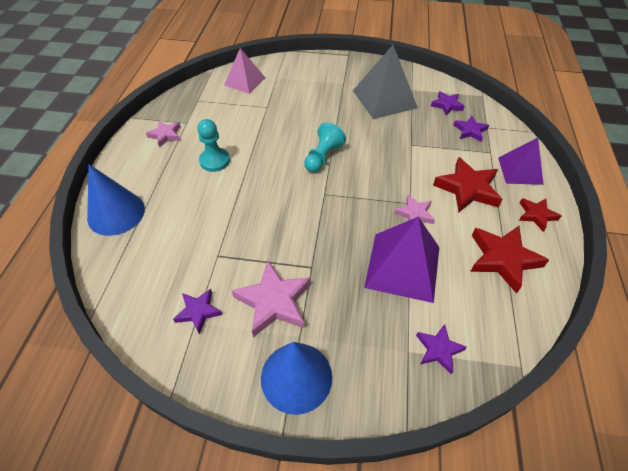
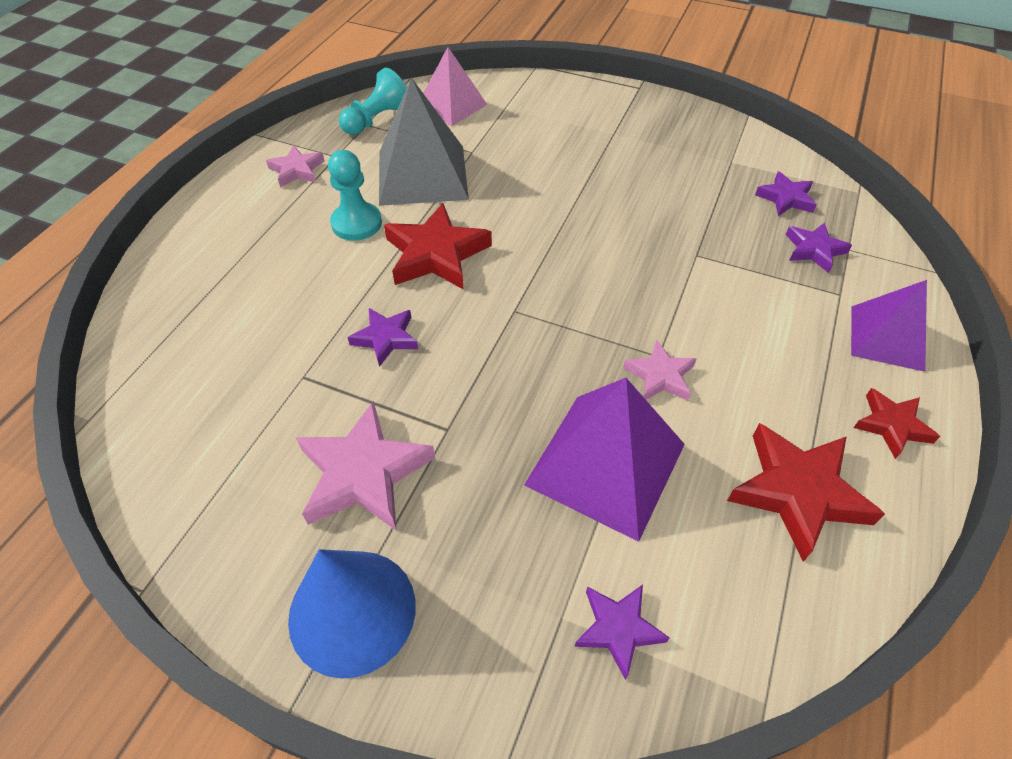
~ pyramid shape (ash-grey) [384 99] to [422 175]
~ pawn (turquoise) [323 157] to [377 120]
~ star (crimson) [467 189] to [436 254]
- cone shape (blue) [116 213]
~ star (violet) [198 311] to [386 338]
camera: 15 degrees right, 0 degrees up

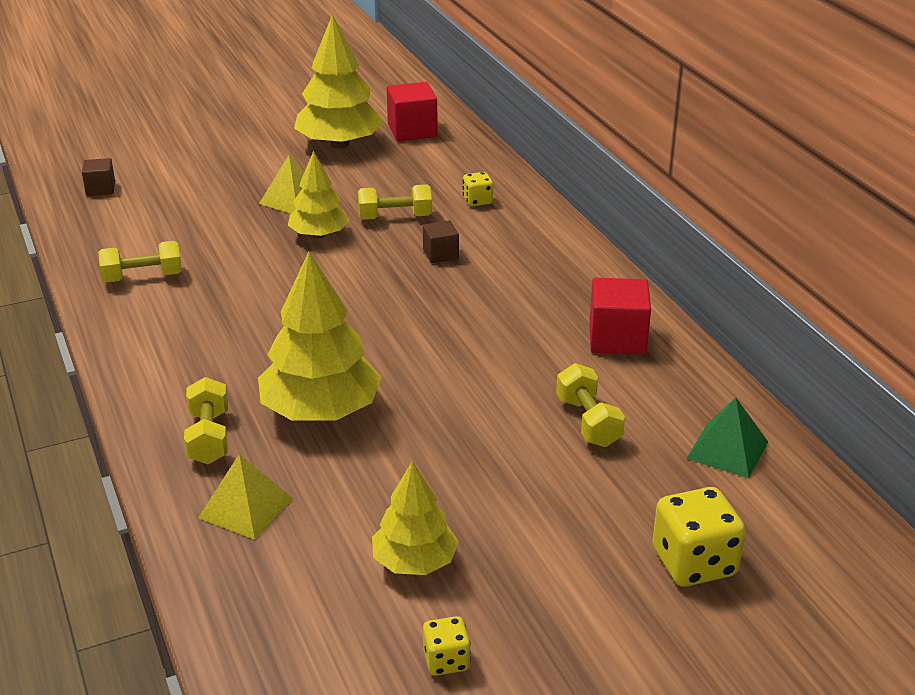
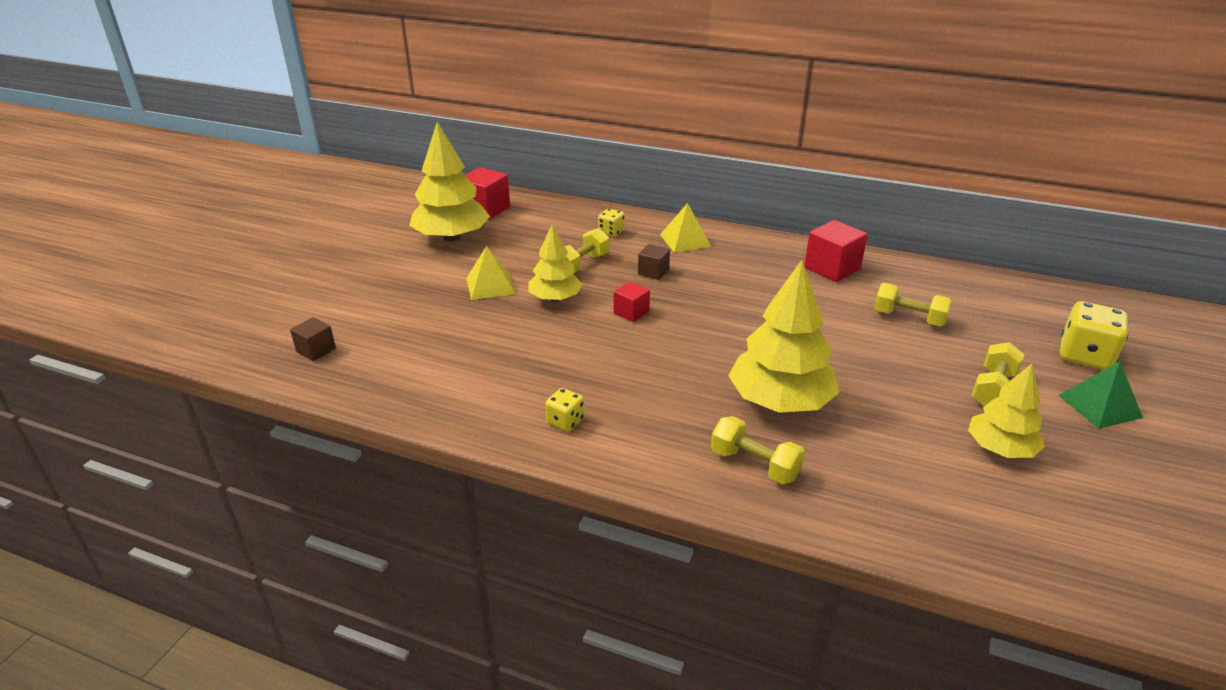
~ hand weight (bright yellow) [143 277] to [993 389]
~ pyramid shape (emerald) [727 450] to [1099 406]
~ pyramid shape (bright yellow) [246 508] to [685 240]
~ dice (bright yellow) [446 660] to [565 421]
+ solid cube (crimson) [631 312]
camera: 45 degrees left, 0 degrees up

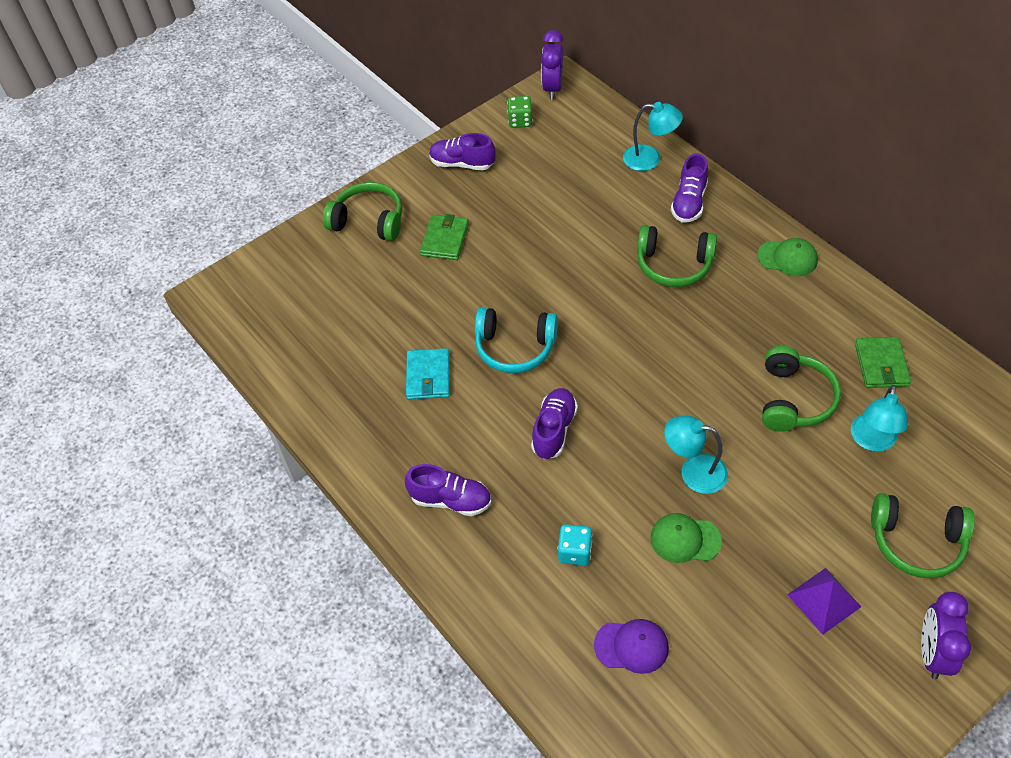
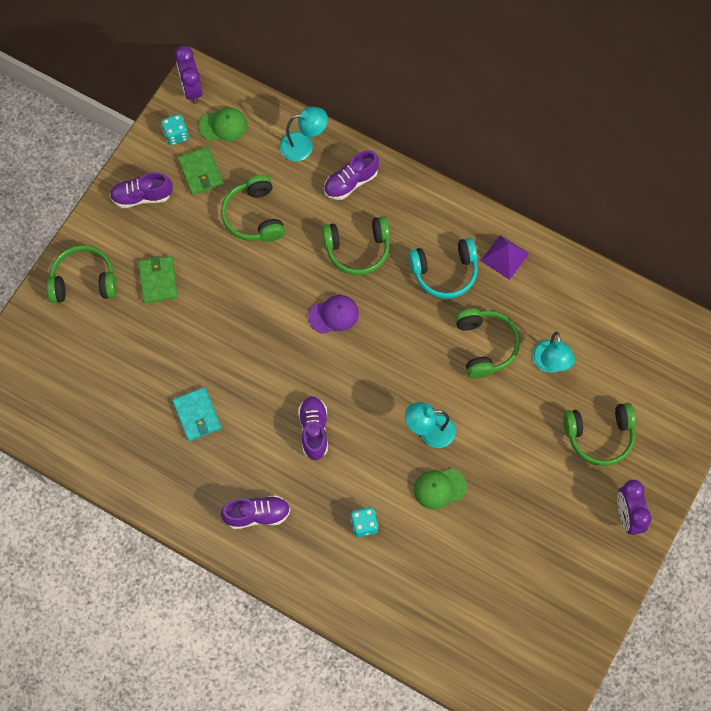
~ dice (emerald) [520 121] to dice (turquoise) [176 135]
~ shoe (violet) [689 202] = [351 182] 60 degrees clockwise
~ cap (emerald) [787 258] to [223 125]
~ over-ear headphones (turquoise) [515 347] to [444 272]
~ card wallet (emerald) [881 365] to [200 172]
~ pyramid shape (violet) [824 600] to [504 257]
~ cap (violet) [631 646] to [333 315]
+ over-ear headphones (emerald) [254 216]
camera: 25 degrees left, 15 degrees up

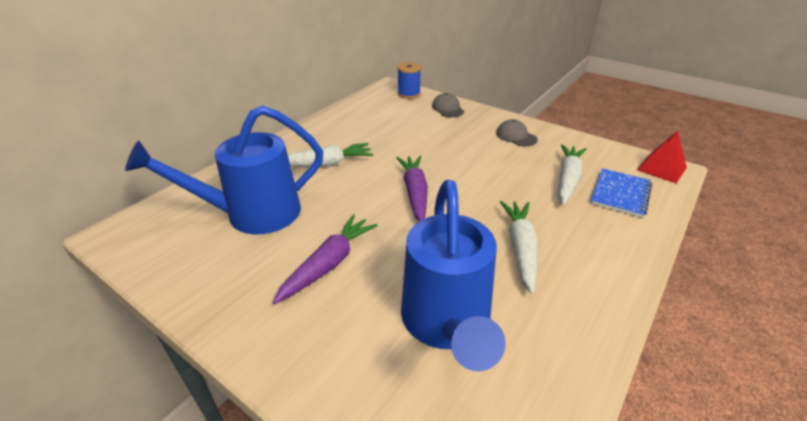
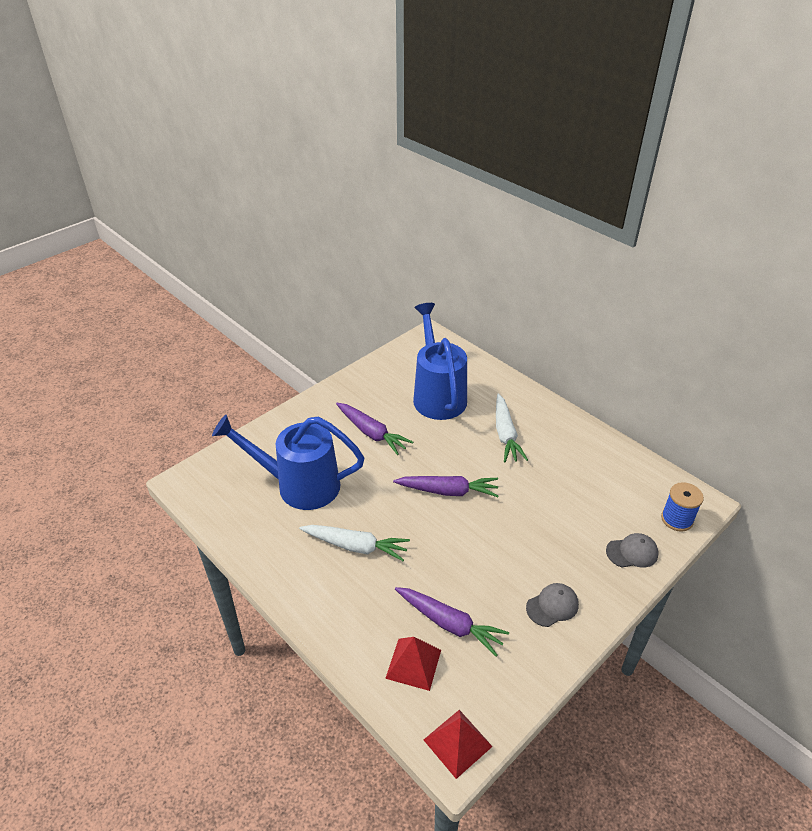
~ toy carrot (snow-white) [567 179] to toy carrot (violet) [449 624]
~ exercise book (blue) [620 194] to pyramid shape (crimson) [413 664]
camera: 100 degrees right, 5 degrees up

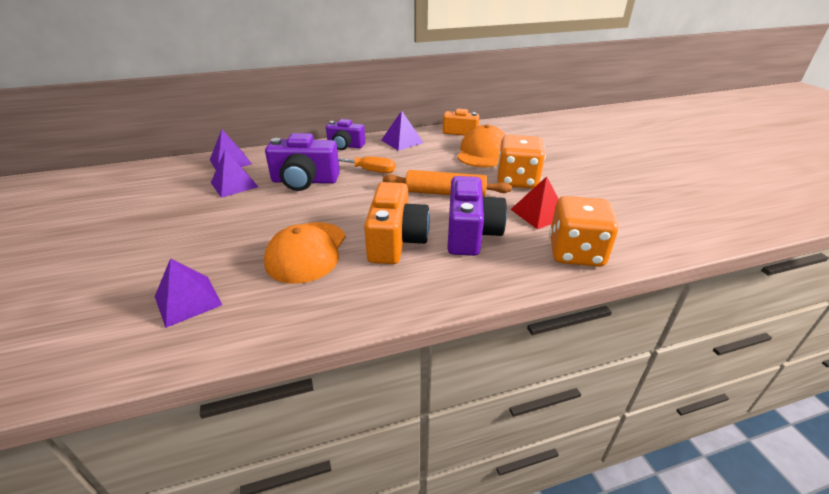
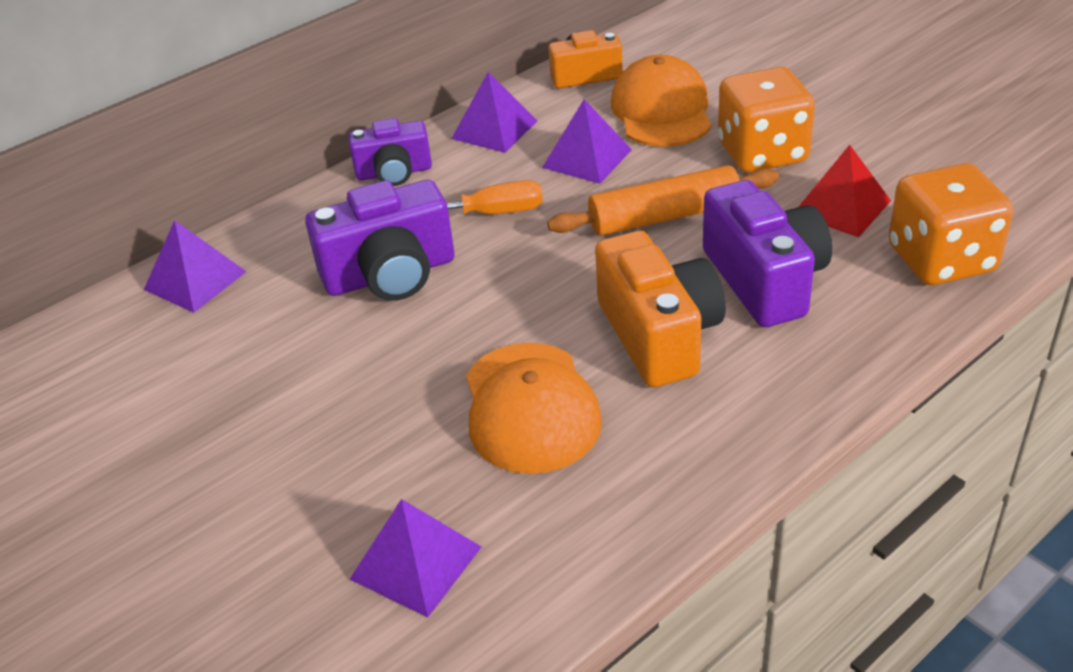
~ pyramid shape (violet) [234 184] to [586 158]
camera: 20 degrees left, 5 degrees up

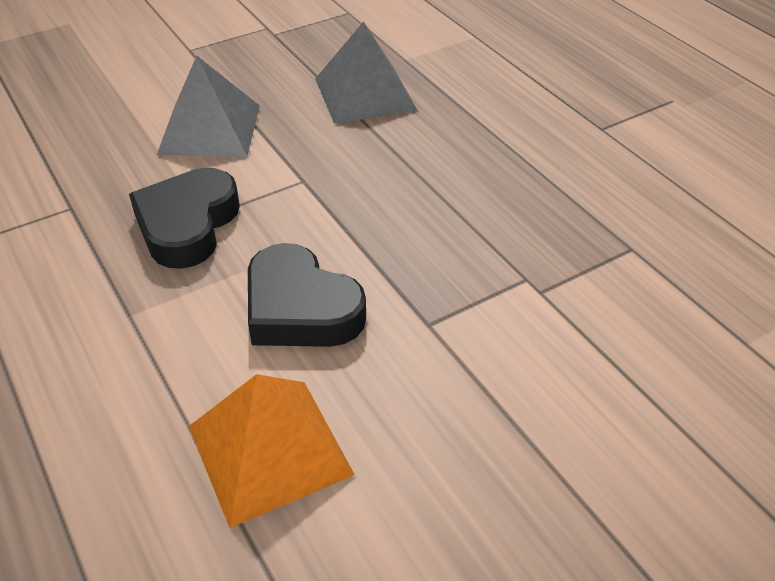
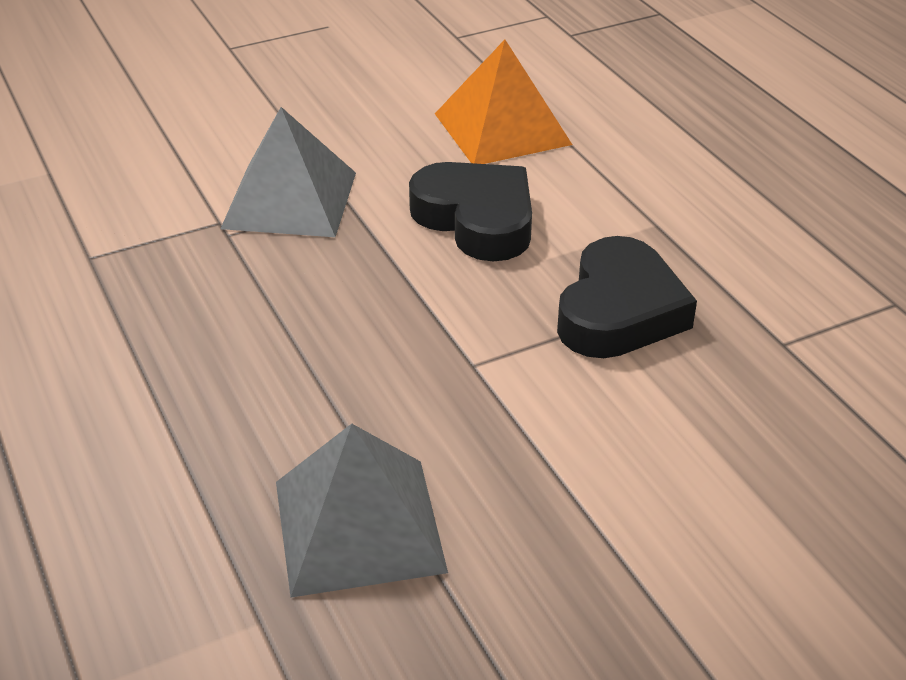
~ pyramid shape (ash-grey) [209 129] to [290 200]
camera: 175 degrees left, 5 degrees down

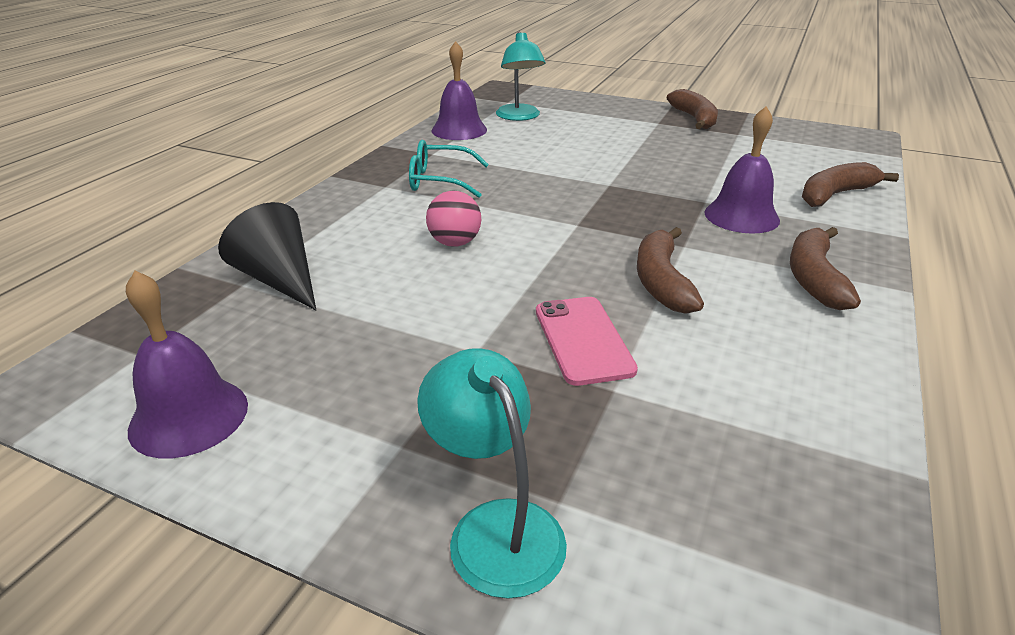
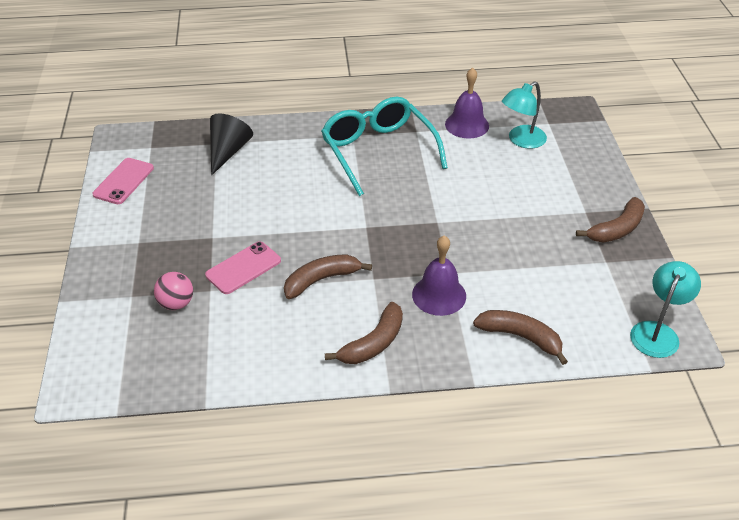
~ spectacles (turquoise) [439 181] = [378 151] x1.79
~ sphere (rosy) [455 243] to [176 303]
~ banana fruit (dark brown) [814 278] = [373 343] 150 degrees clockwise
~ hand bell (violet) [189 416] to smartphone (rosy) [123 181]
~ lamp (turquoise) [495 527] to [657 332]
camera: 60 degrees right, 10 degrees up

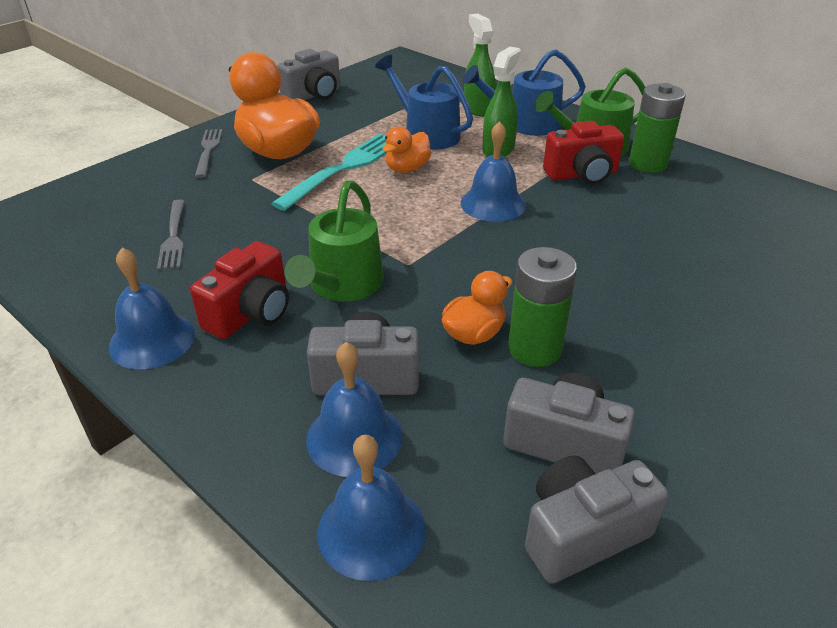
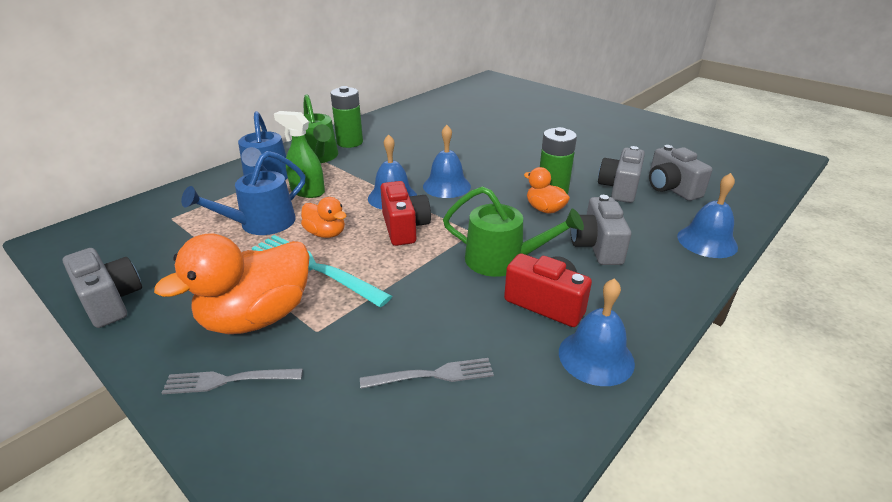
- sprayer (emerald) [478 108]
~ compact camera (crimson) [582 174] to [404 227]
~ hand bell (blue) [354 437] to [446 186]
camera: 90 degrees left, 5 degrees down

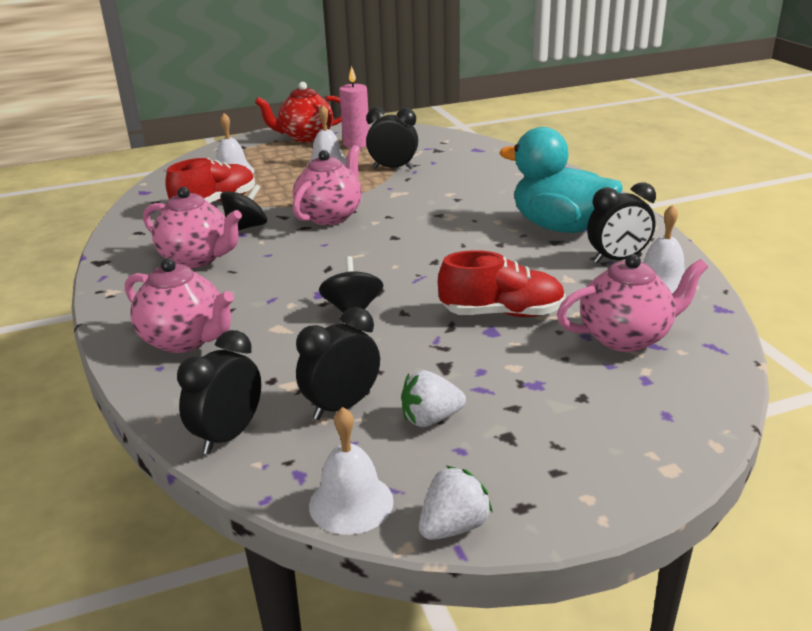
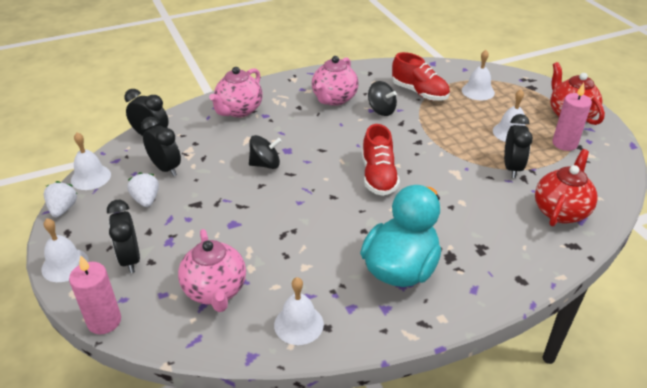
- tea pot (rosy) [330 216]
~ clock (jet-black) [617 259] to [130 259]
~ shoe (crimson) [502 313] to [378 176]
~ toy strawberry (snow-white) [453 526] = [63 209] 135 degrees counterclockwise
+ tea pot (crimson) [560 211]
+ hand bell (snow-white) [65 265]
+ pillar candle (rosy) [104 321]
camera: 85 degrees right, 10 degrees up

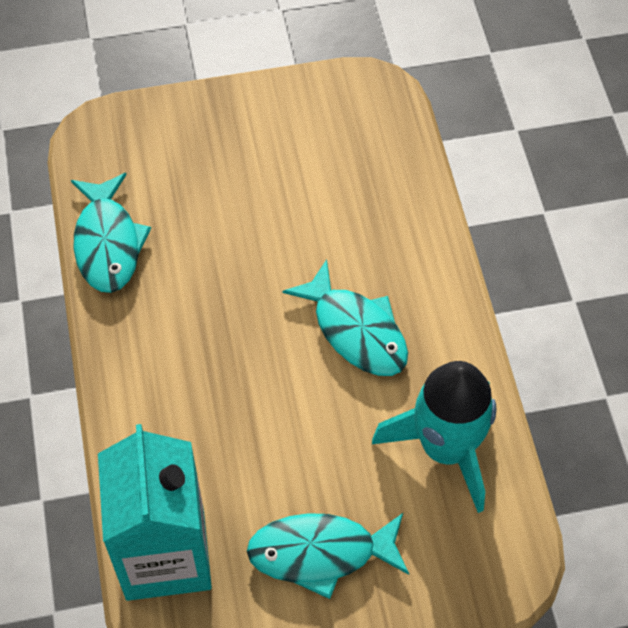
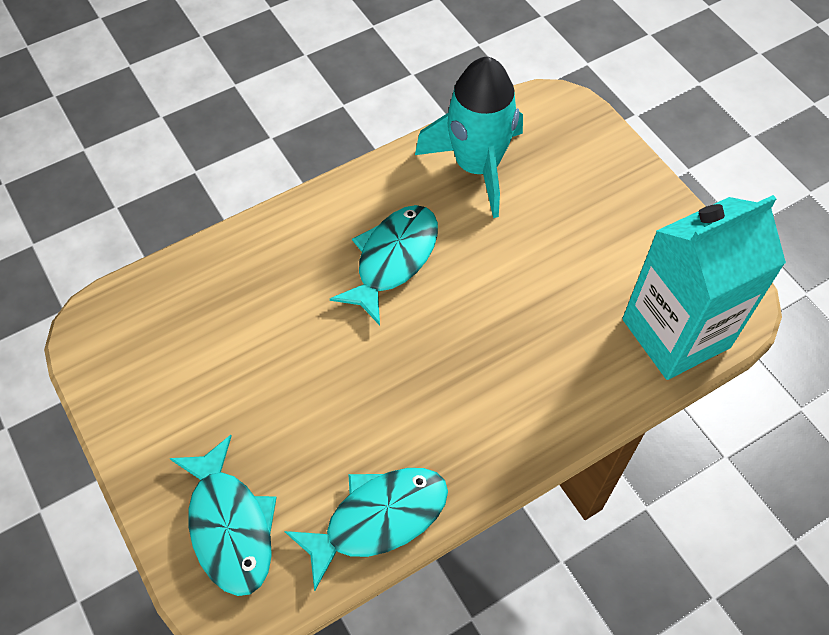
~ toy fish (turquoise) [321 553] to [230 525]
camera: 110 degrees left, 0 degrees up

